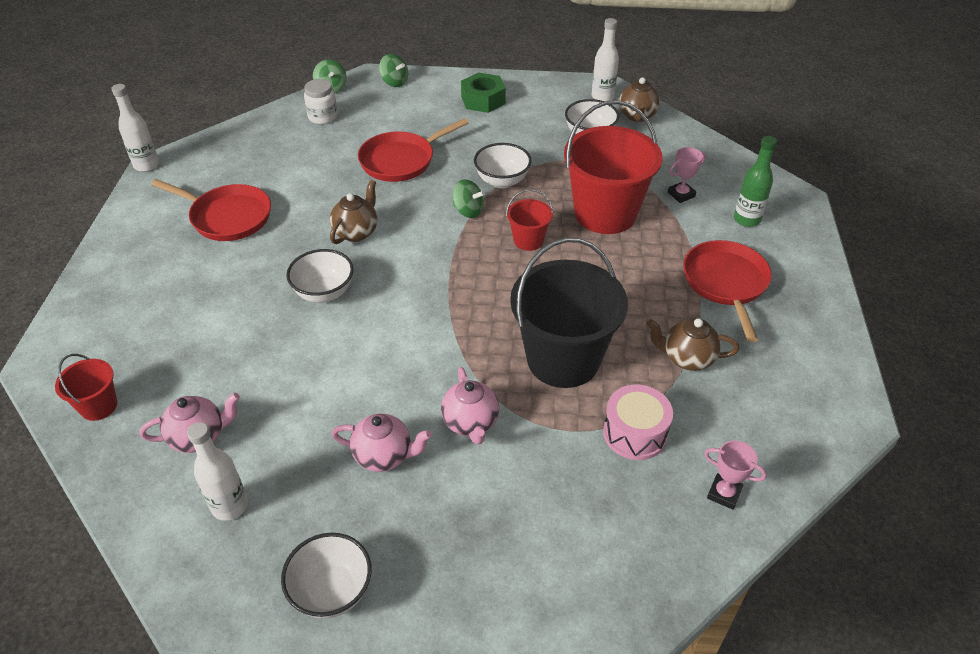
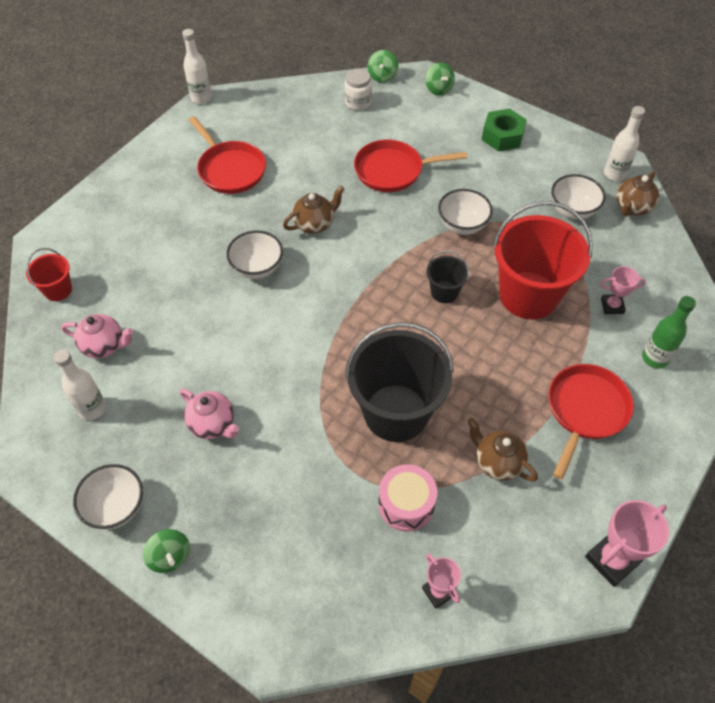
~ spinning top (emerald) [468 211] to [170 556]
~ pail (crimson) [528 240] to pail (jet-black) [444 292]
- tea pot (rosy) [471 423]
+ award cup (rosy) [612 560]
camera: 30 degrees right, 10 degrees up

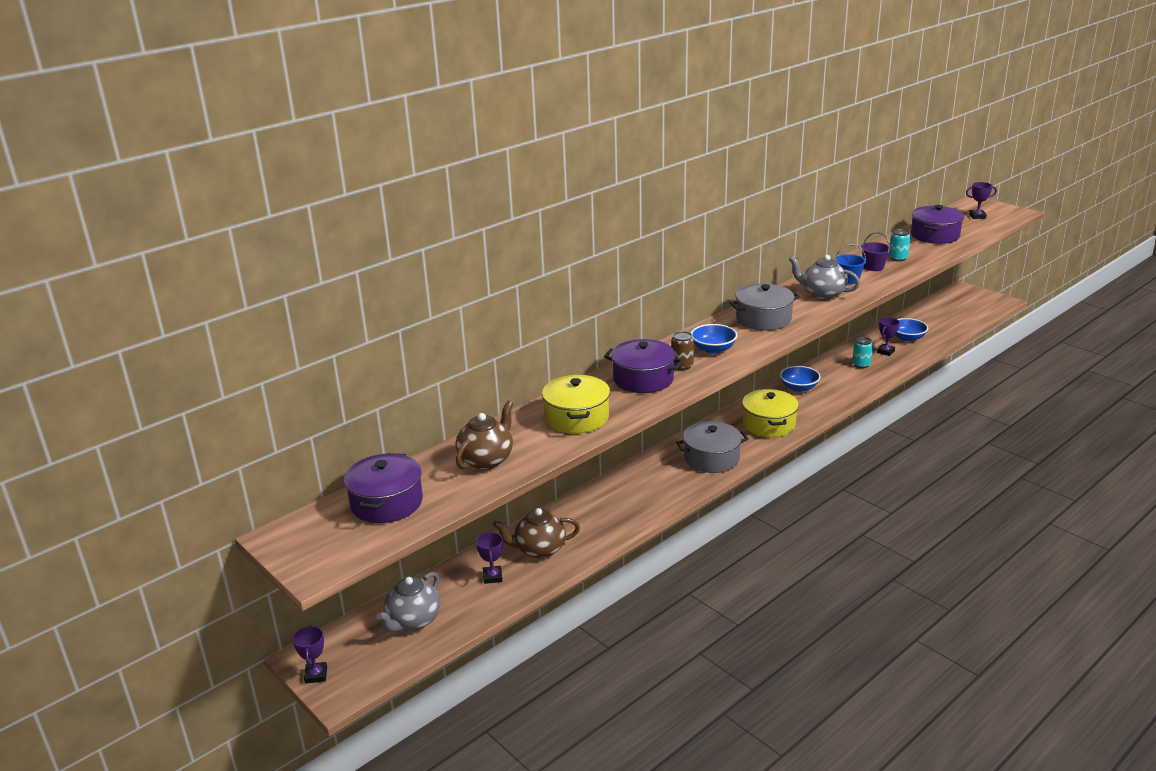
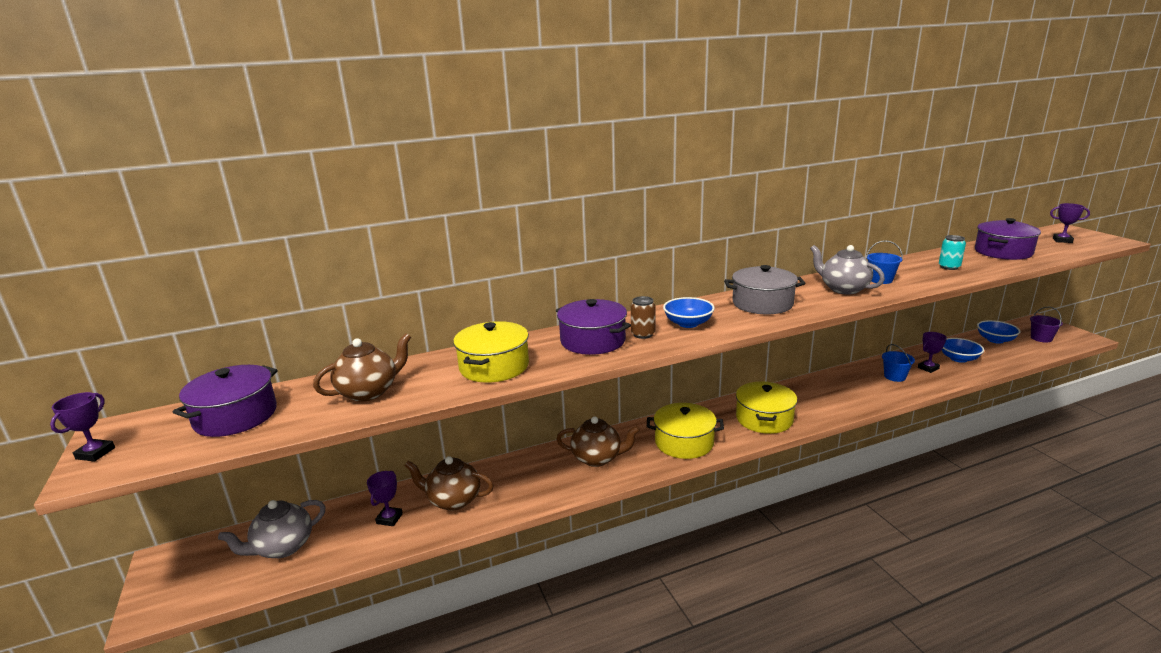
~ pail (violet) [873 267] to [1041 338]
~ soda can (turquoise) [861 364] to pail (blue) [895 376]
~ deep dish (blue) [799 388] to [995 340]
~ pot (ash-grey) [711 458] to pot (bright yellow) [684 442]
~ award cup (violet) [316 675] to [95 453]
+ tea pot (dark brown) [597 458]
camera: 20 degrees right, 5 degrees down

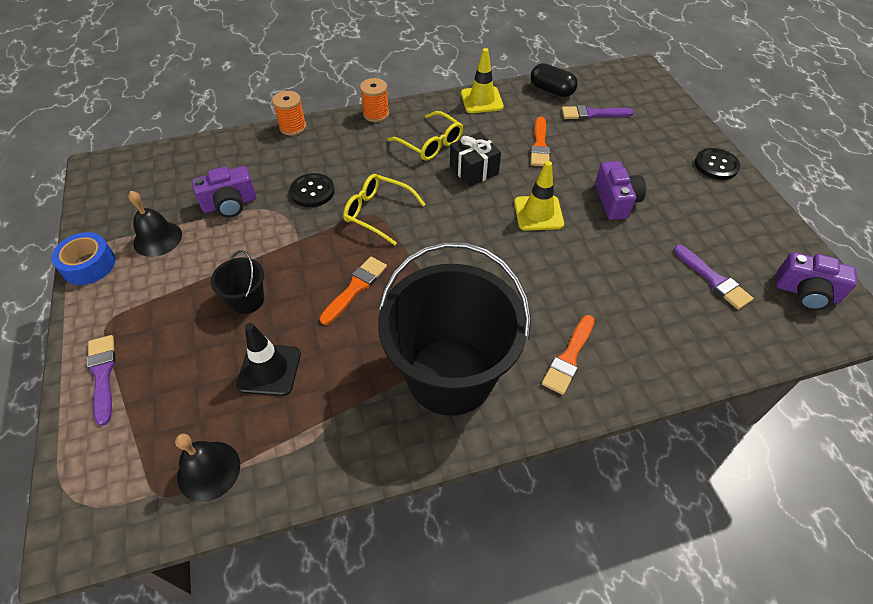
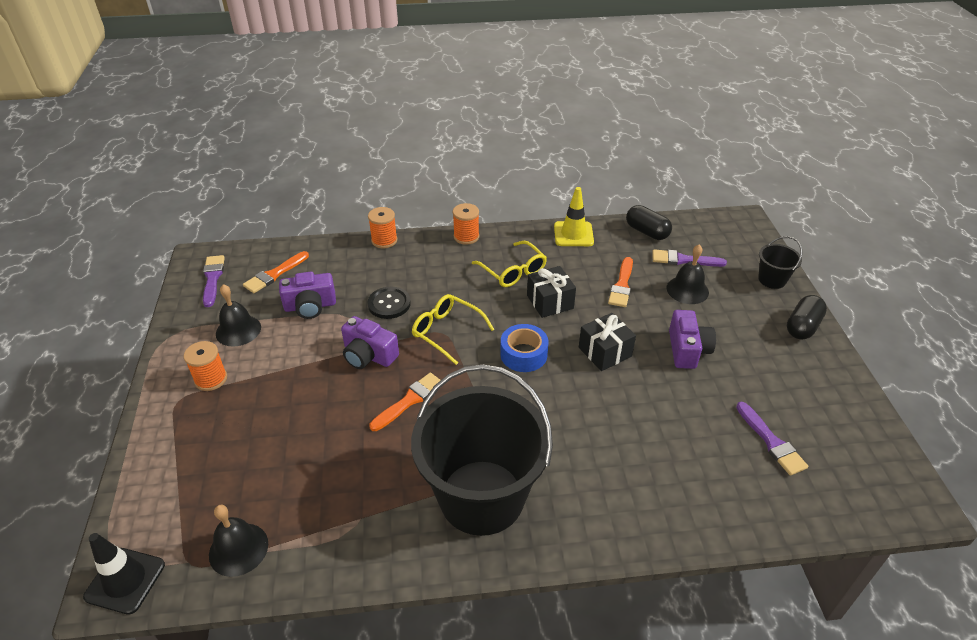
~ shirt button (jet-black) [716 165] to capsule (jet-black) [802 326]
~ road cone (bright yellow) [538 213] to present (jet-black) [605 352]
~ sticky tape (blue) [89 265] to [523 354]
~ pail (jet-black) [247 300] to [772 280]
~ compact camera (violet) [806 292] to [368 355]
~ brush (orange) [569 357] to [274 274]
~ road cone (jet-black) [269 370] to [125 580]
~ brush (violet) [103 375] to [212 278]
+ hand bell (jet-black) [687 290]
+ bobbin (orange) [211 379]
camera: 10 degrees right, 10 degrees down

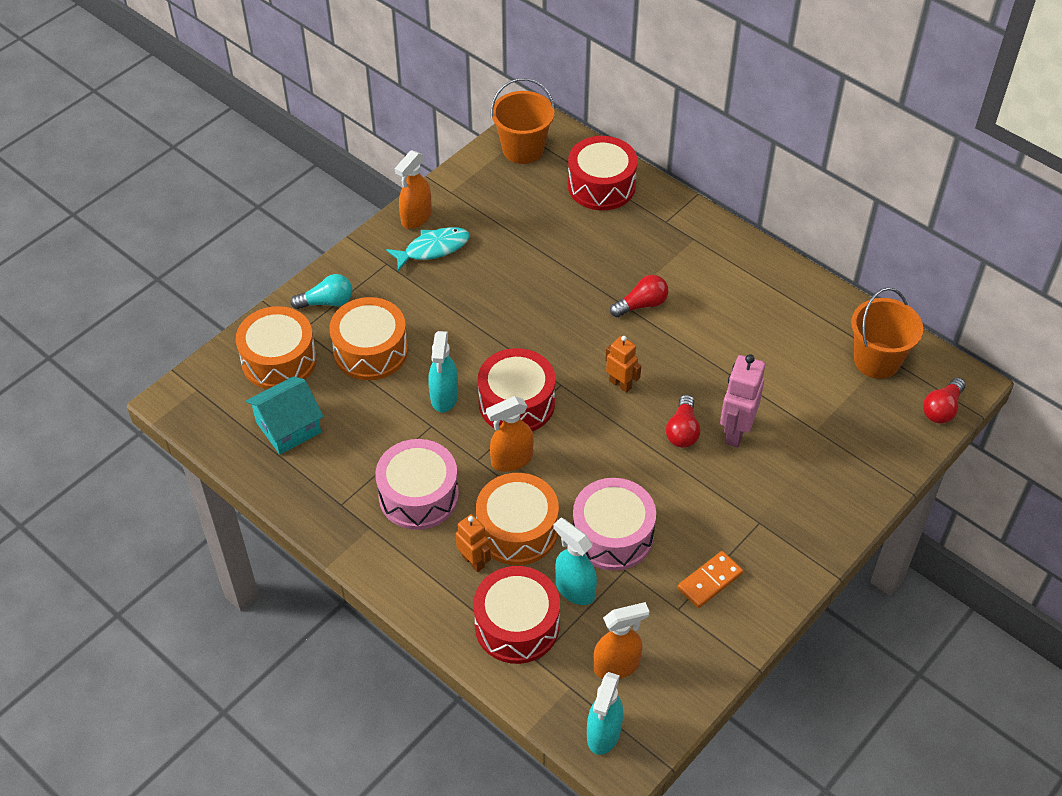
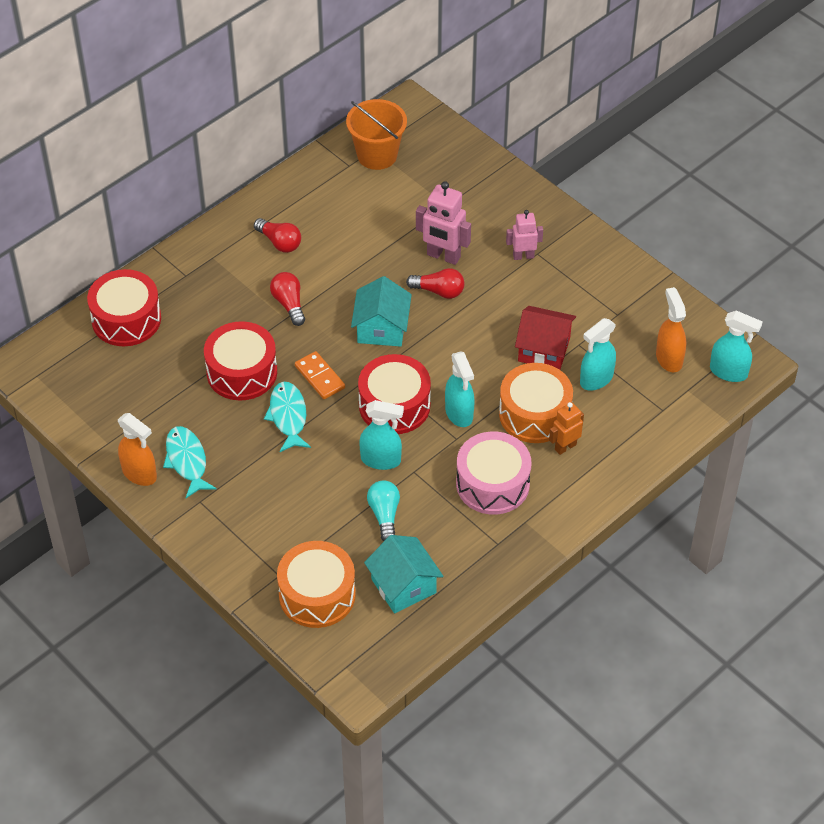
- pail (orange) [523 149]
~ bulb (turquoise) [327 302] to [384 515]
- toy drum (orange) [370 351]
~ toy robot (orange) [620 384] to cottage (turquoise) [381 328]
~ bulb (crimson) [942 409] to [279 242]
~ sprayer (orange) [511 460] to sprayer (turquoise) [459 413]
~ toy drum (rosy) [612 535] to cottage (crimson) [544 349]
~ domino tile (orange) [709 581] to [319 377]
~ toy drum (crimson) [517 625] to [242 372]
+ toy robot (rosy) [523 256]
+ toy fish (turquoise) [288 416]
camera: 85 degrees left, 0 degrees up

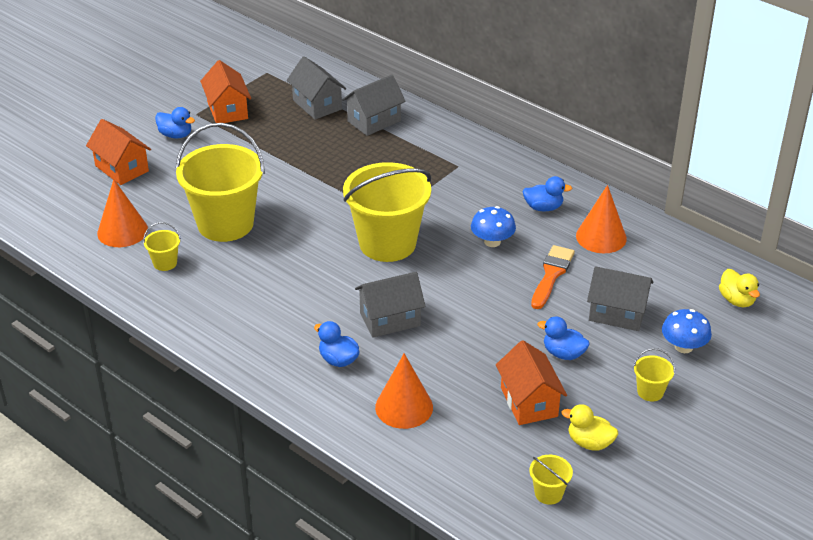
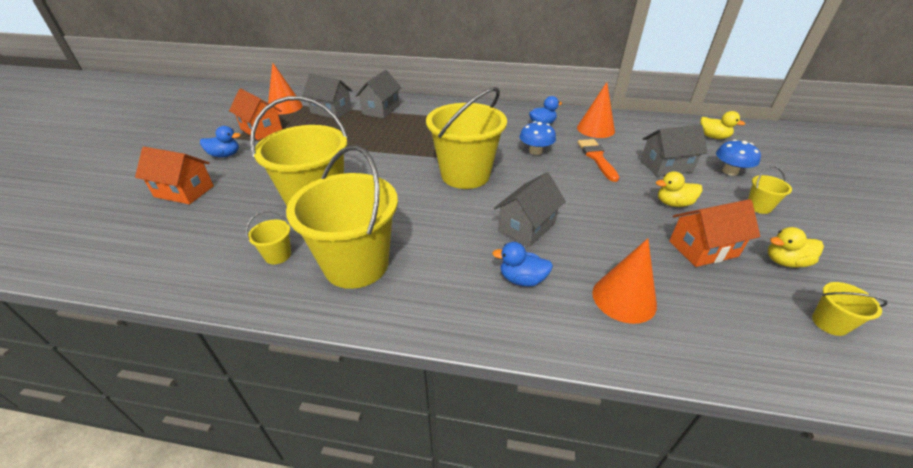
~ cone shape (orange) [122 231] to [285 107]
~ toy duck (blue) [563 353] to toy duck (bright yellow) [673 203]
~ cottage (orange) [529 402] = [703 249] 60 degrees counterclockwise
+ pail (bright yellow) [356 264]
camera: 30 degrees left, 0 degrees up

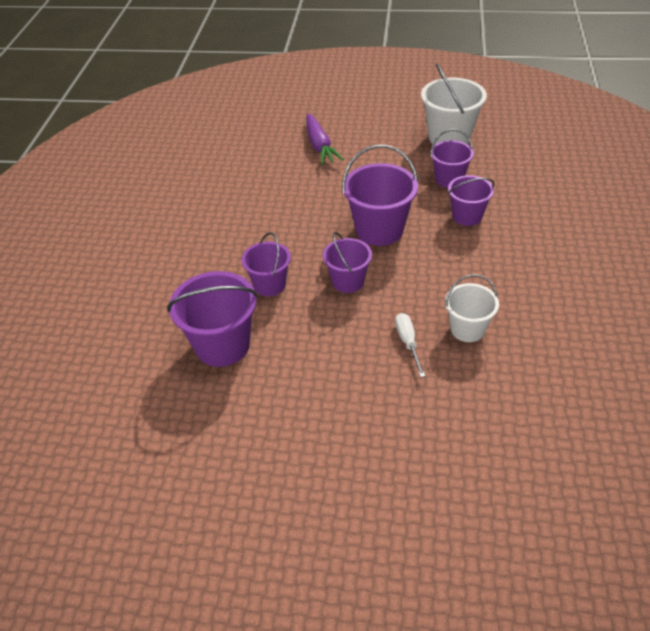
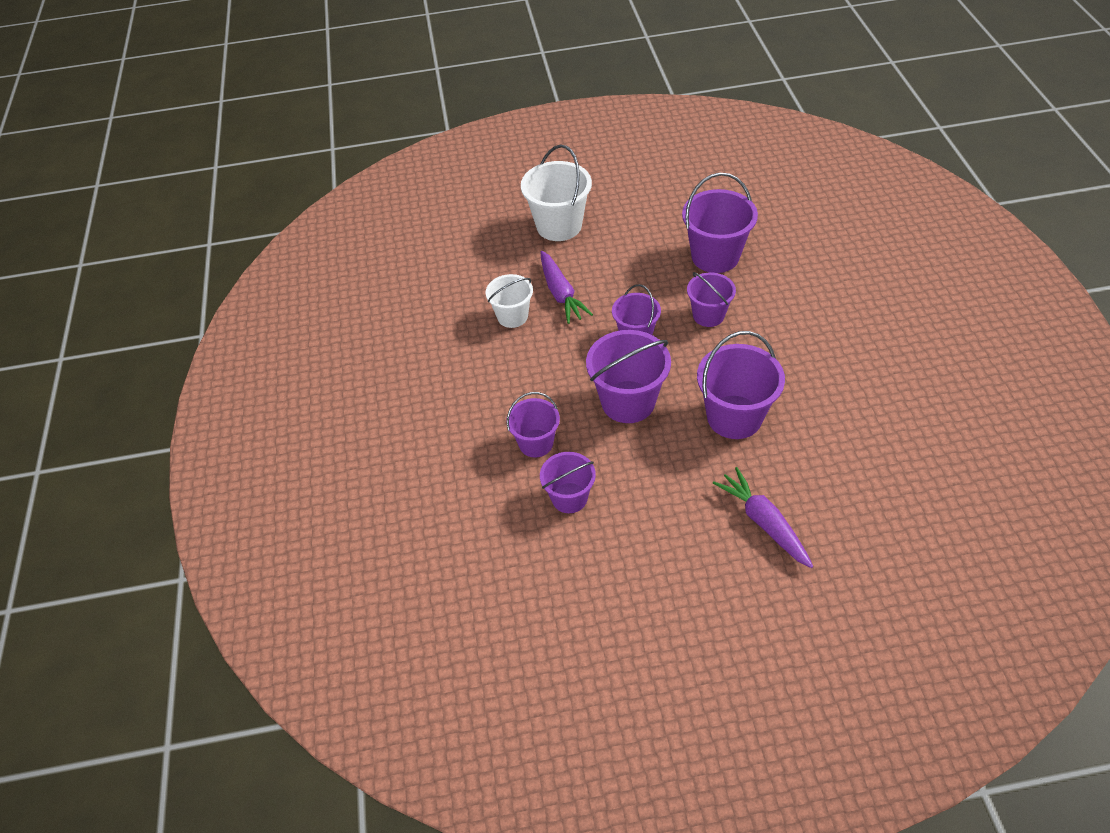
~ pail (snow-white) [449 137] to [559 225]
~ flat screwdriver (snow-white) [408 342] to toy carrot (violet) [561 293]
+ pail (violet) [734 417]
camera: 165 degrees right, 5 degrees up

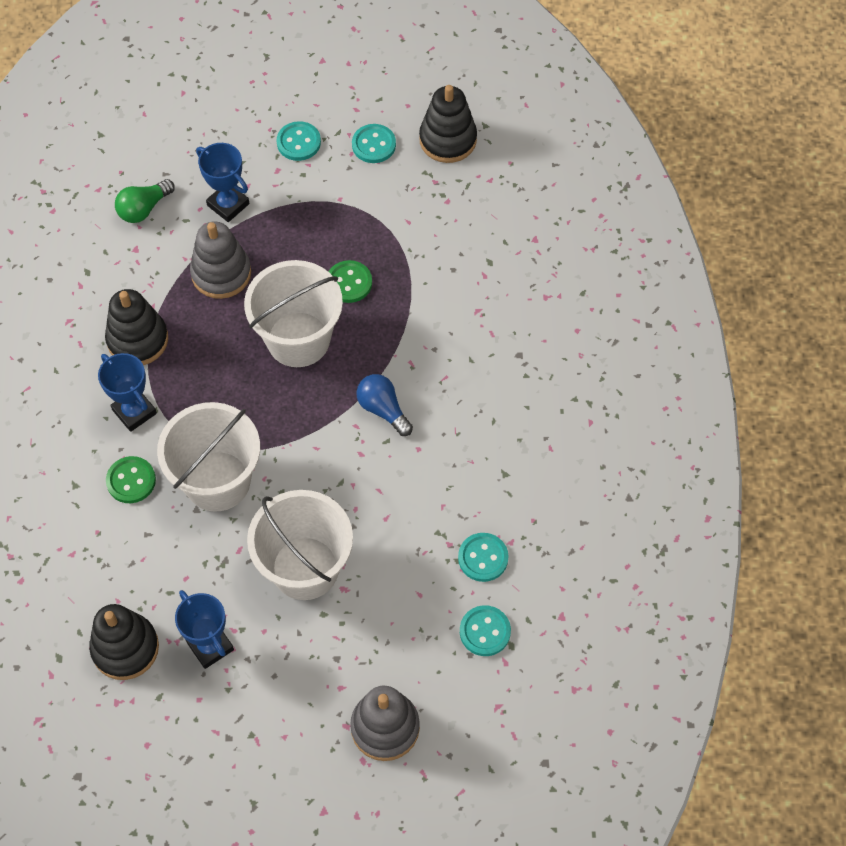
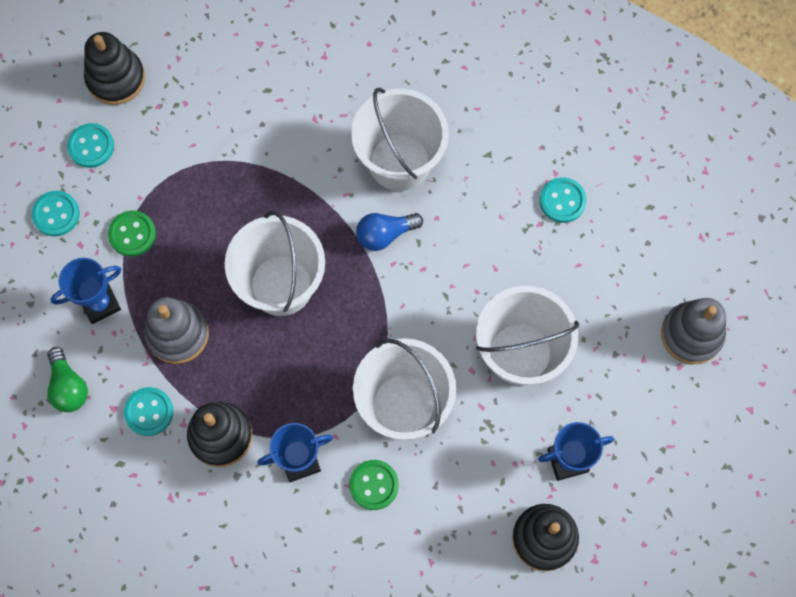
~ shirt button (emerald) [349 283] to [132 234]
~ shirt button (turquoise) [485 631] to [149 412]
+ pail (snow-white) [399 162]
camera: 70 degrees left, 10 degrees up

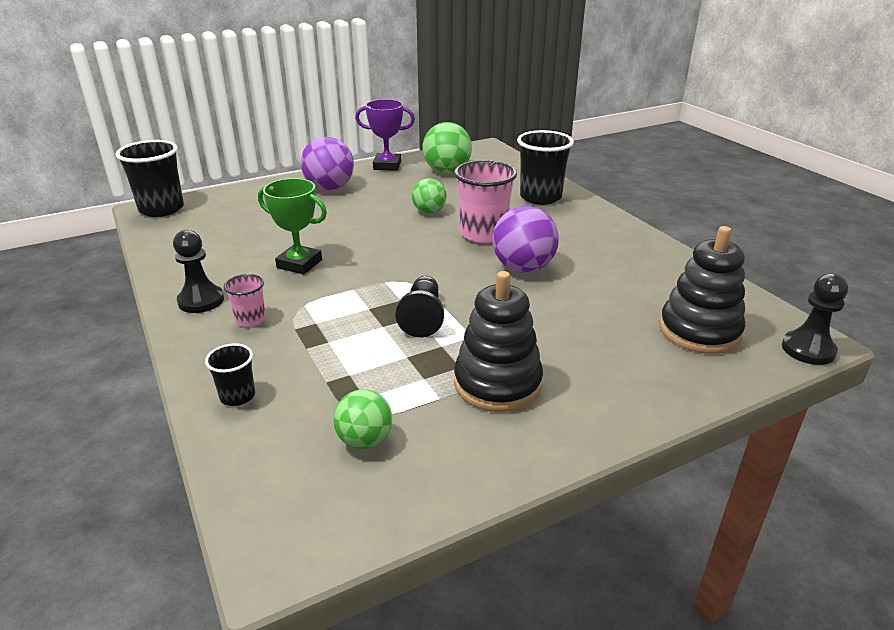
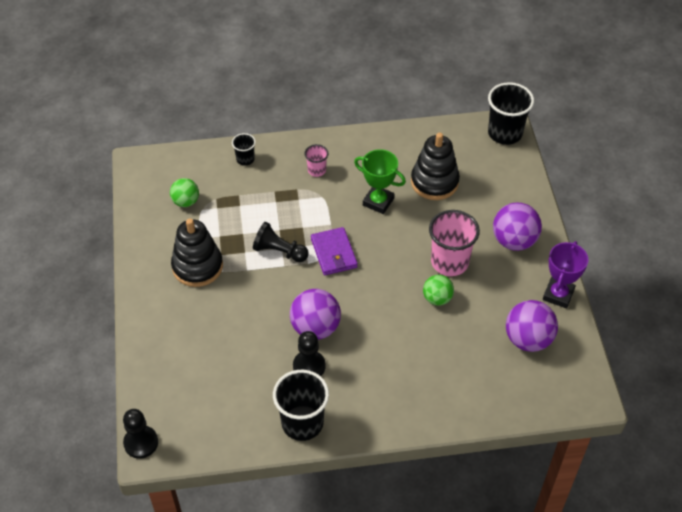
~ sphere (emerald) [447 171] to sphere (violet) [528 339]
~ tumbler (jet-black) [540 197] to [302 423]
~ tumbler (rosy) [483 234] to [449 262]
~ award cup (emerald) [299 264] = [378 202] 75 degrees clockwise
~ stacking toy (jet-black) [699 331] to [434 182]
~ pawn (jet-black) [201 301] to [309 366]
+ card wallet (violet) [334 253]
camera: 110 degrees right, 20 degrees up

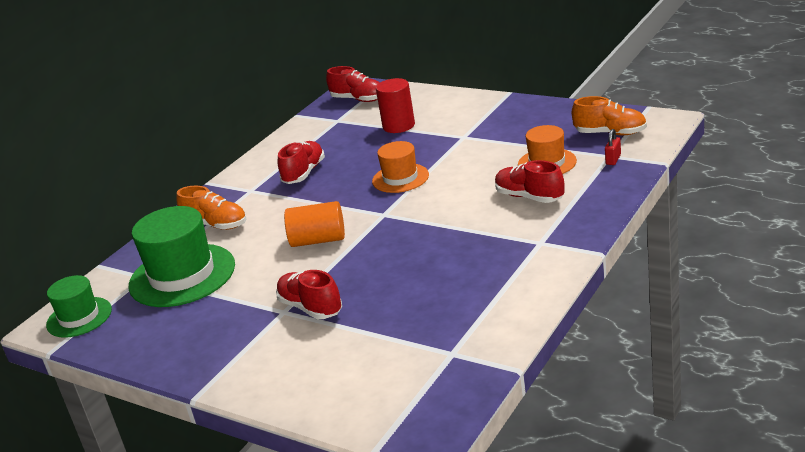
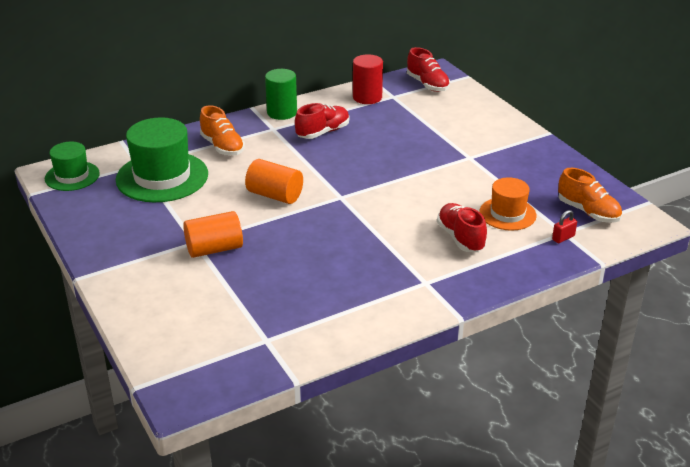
~ cylinder (crimson) [399 126] to [367 97]
- hat (orange) [400 178]
~ shoe (crimson) [311 308] to cylinder (orange) [214 249]
+ cylinder (emerald) [282 112]
camera: 25 degrees right, 5 degrees up

